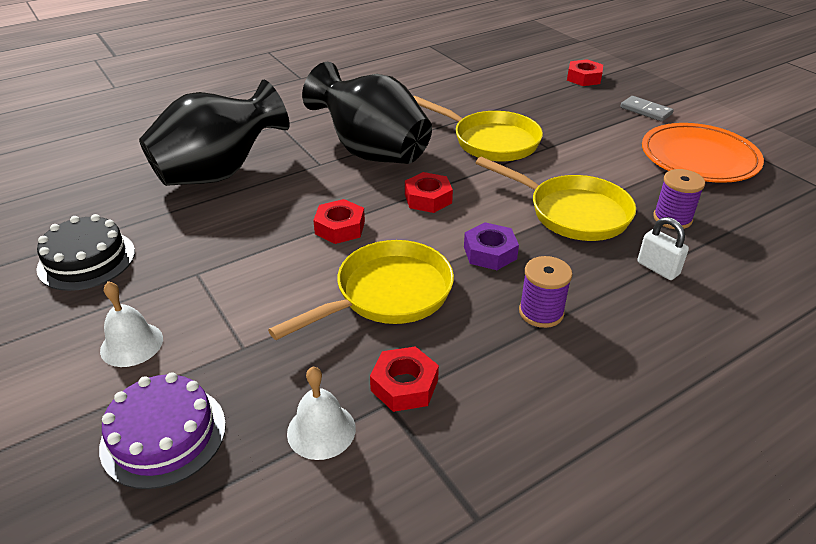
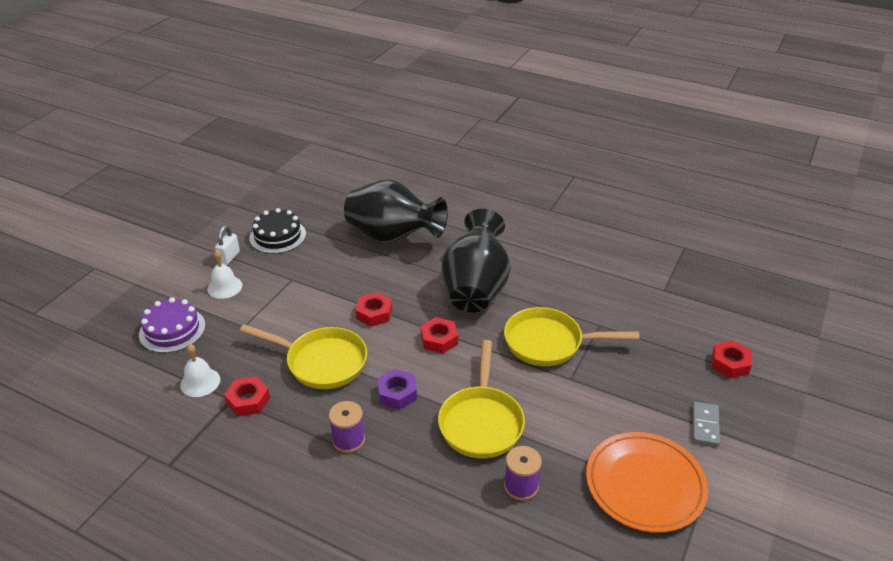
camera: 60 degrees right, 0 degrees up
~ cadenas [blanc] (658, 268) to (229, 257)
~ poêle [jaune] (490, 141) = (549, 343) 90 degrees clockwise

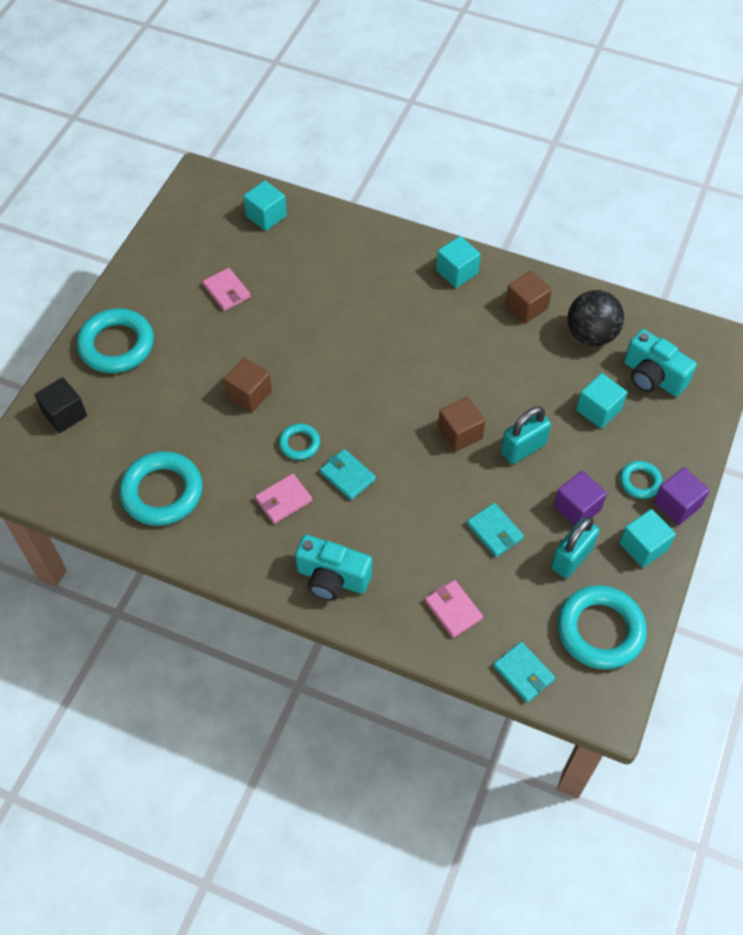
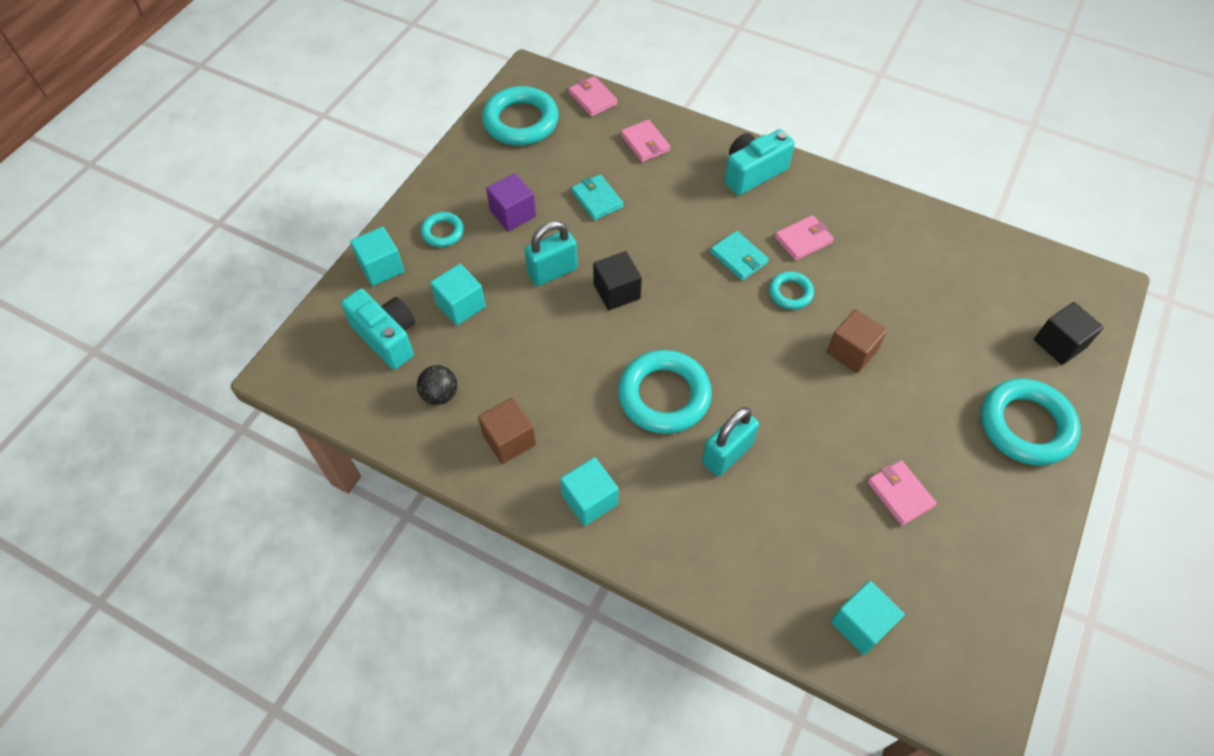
camera: 175 degrees left, 0 degrees up
~ cube [turquoise] (643, 546) to (381, 267)
~ balle [noir] (591, 335) = (440, 395) x0.59
~ portefeuille [turquoise] (523, 673) to portefeuille [rose] (592, 98)
~ cube [marron] (460, 433) to cube [noir] (616, 291)
~ anneau [turquoise] (162, 492) to (664, 396)
~ cadenas [turquoise] (571, 558) to (727, 454)
~ appareil photo [turquoise] (332, 578) = (753, 173) 60 degrees counterclockwise
- cube [violet] (677, 504)

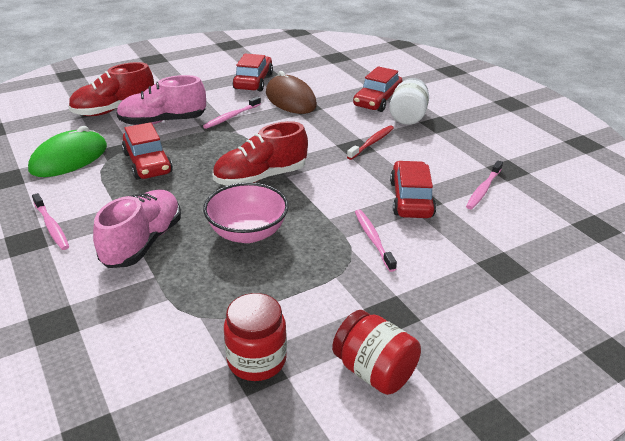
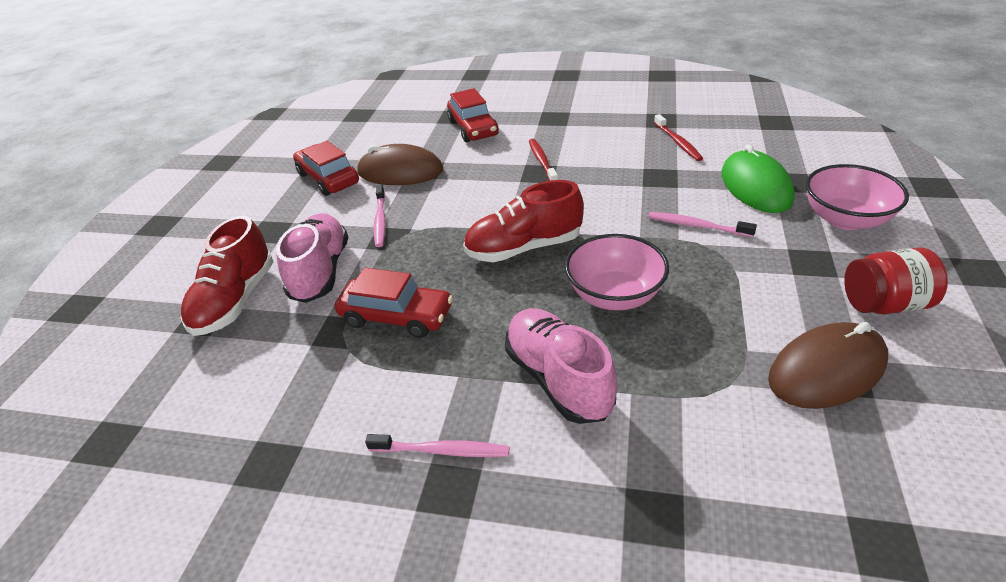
camera: 45 degrees left, 5 degrees up
~ chaussure [rose] (163, 122) = (320, 272) 150 degrees clockwise
~ chaussure [rouge] (261, 177) = (524, 248) 60 degrees clockwise
~ brosse à dents [rose] (483, 189) to brosse à dents [rouge] (678, 142)
~ souris [vert] (69, 158) to (755, 186)
~ bocal [rouge] (256, 360) to souris [marron] (826, 370)
+ bol [rose] (845, 219)
- bocal [blanc] (408, 117)
- voiture [rouge] (411, 199)

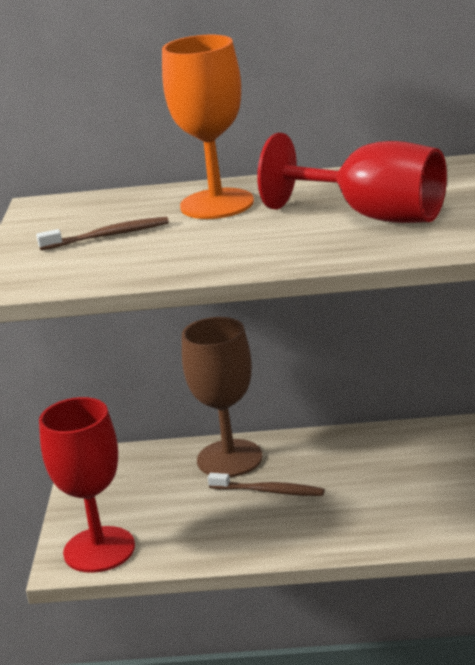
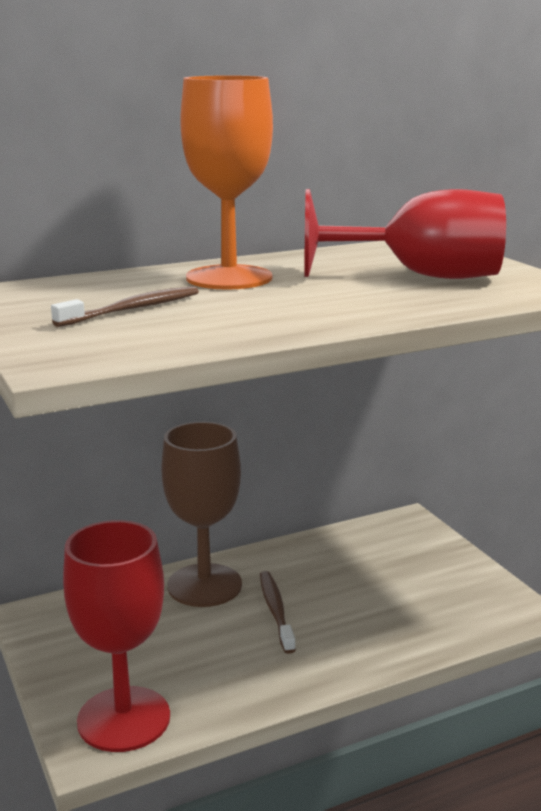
camera: 30 degrees left, 5 degrees down
~ brosse à dents [marron] (269, 491) = (275, 611) 90 degrees counterclockwise

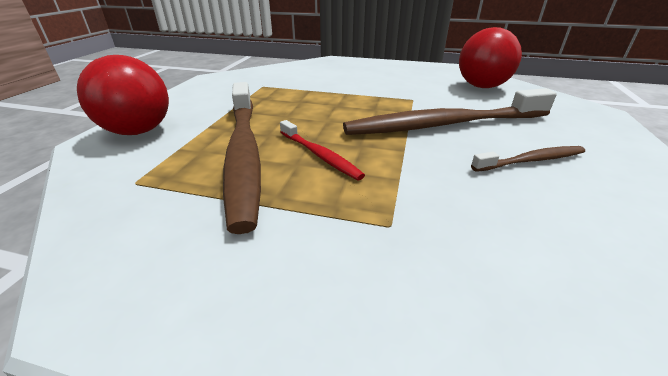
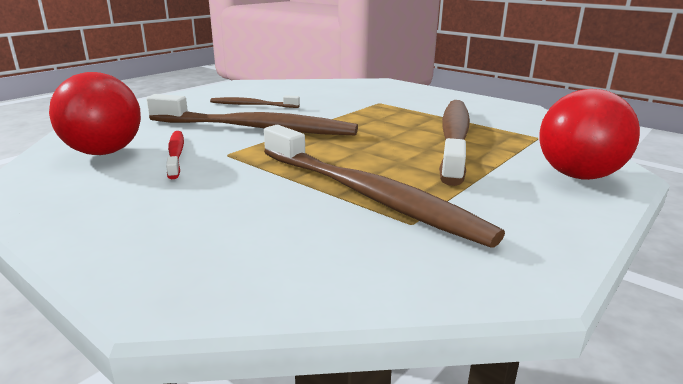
camera: 155 degrees left, 10 degrees down
~ brosse à dents [rouge] (319, 155) to (176, 154)
+ brosse à dents [marron] (367, 195)

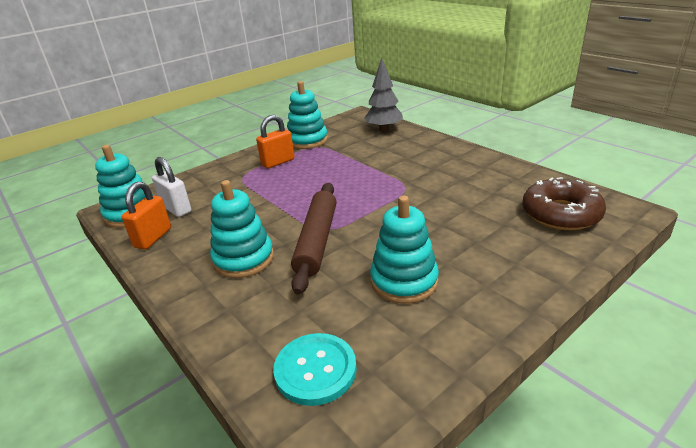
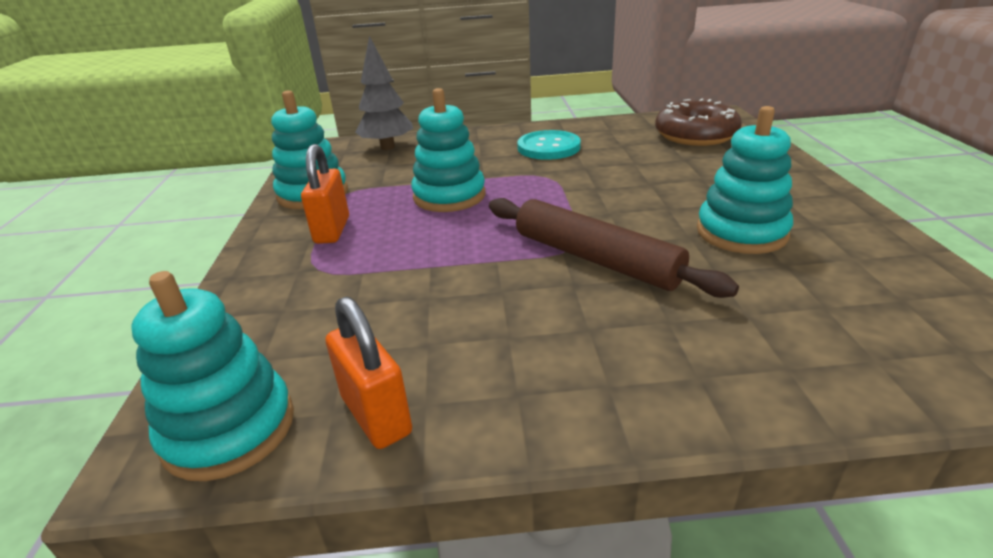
camera: 55 degrees left, 0 degrees up
~ jouet à empiler [turquoise] (243, 259) to (449, 196)
~ bouton [turquoise] (315, 370) to (548, 147)
- cadenas [blanc] (176, 209)

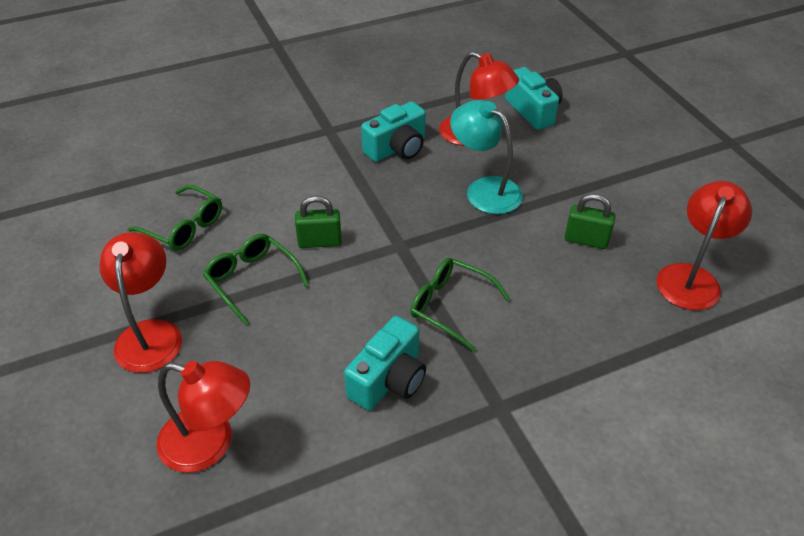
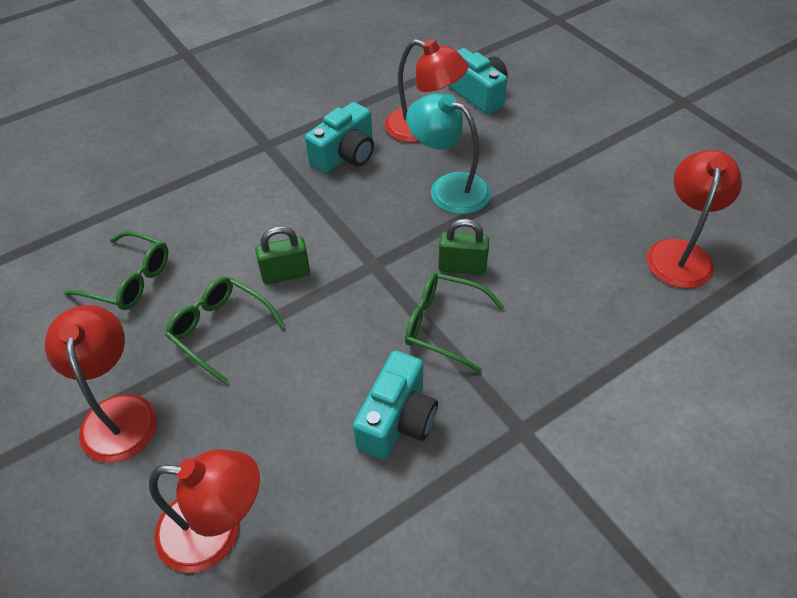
camera: 10 degrees left, 5 degrees up
~ cadenas [vert] (586, 240) to (462, 267)

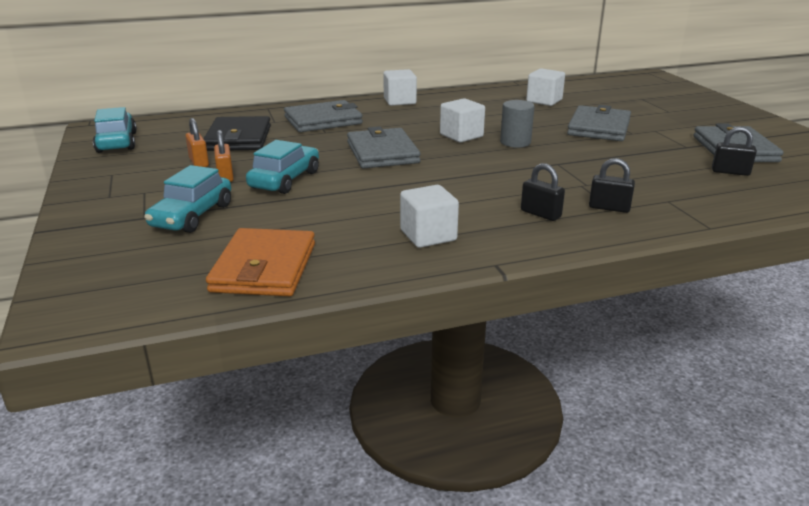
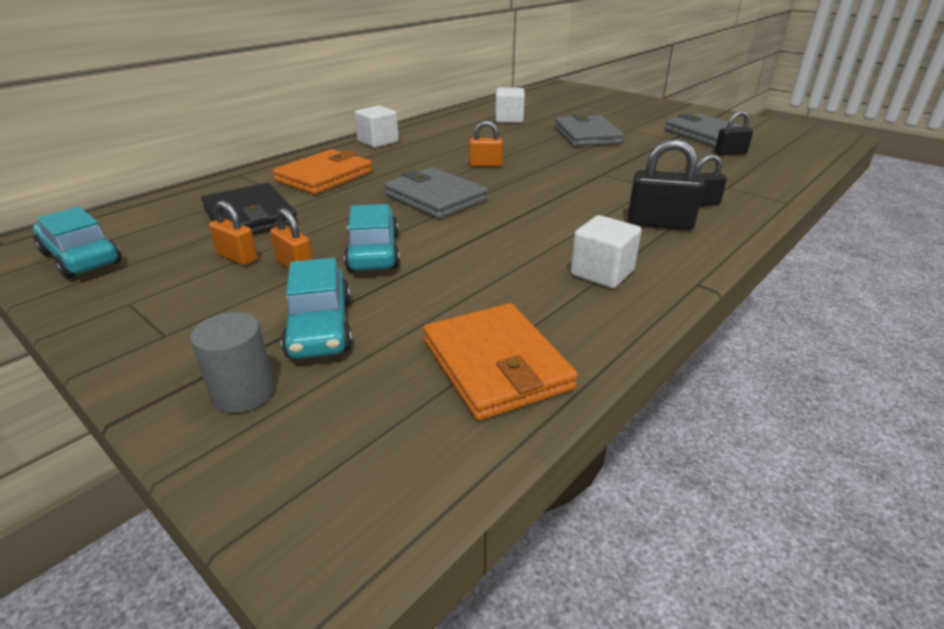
camera: 30 degrees left, 5 degrees up
~ cylindre [gris] (515, 142) to (243, 392)
~ portefeuille [gris] (323, 120) to portefeuille [orange] (324, 176)
~ cube [blanc] (461, 136) to cadenas [orange] (485, 165)
~ cadenas [noir] (540, 214) = (659, 223) x1.56

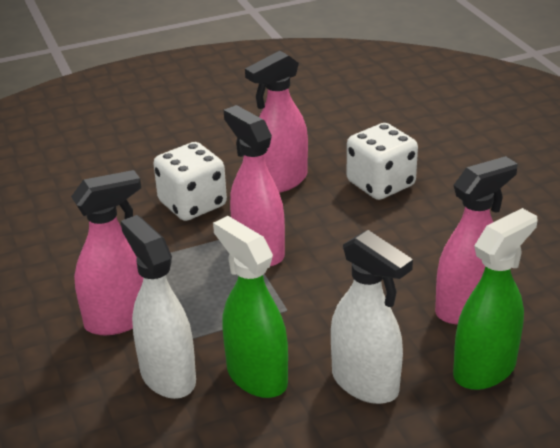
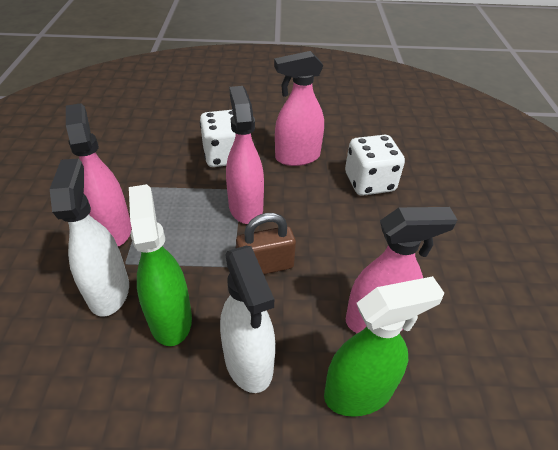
camera: 20 degrees right, 10 degrees up
~ vaporisateur [rose] (119, 319) = (113, 229) 105 degrees counterclockwise
+ cadenas [marron] (265, 266)

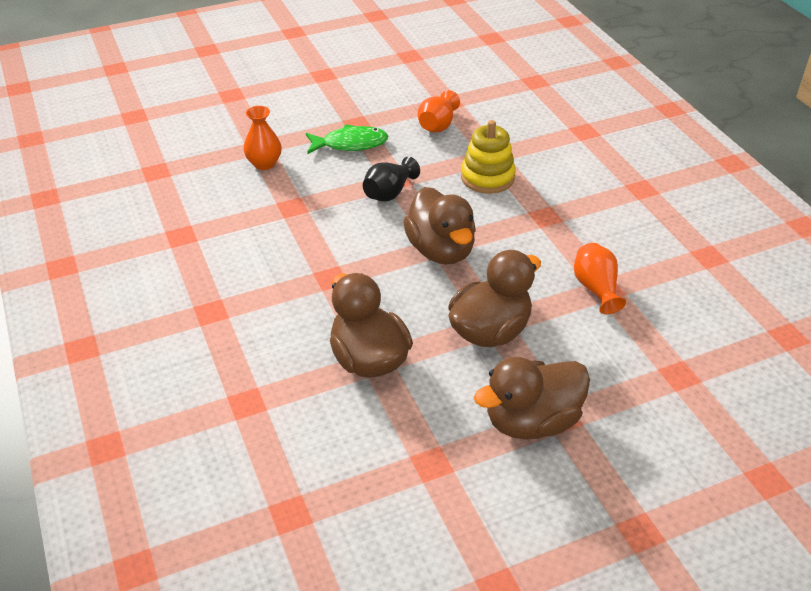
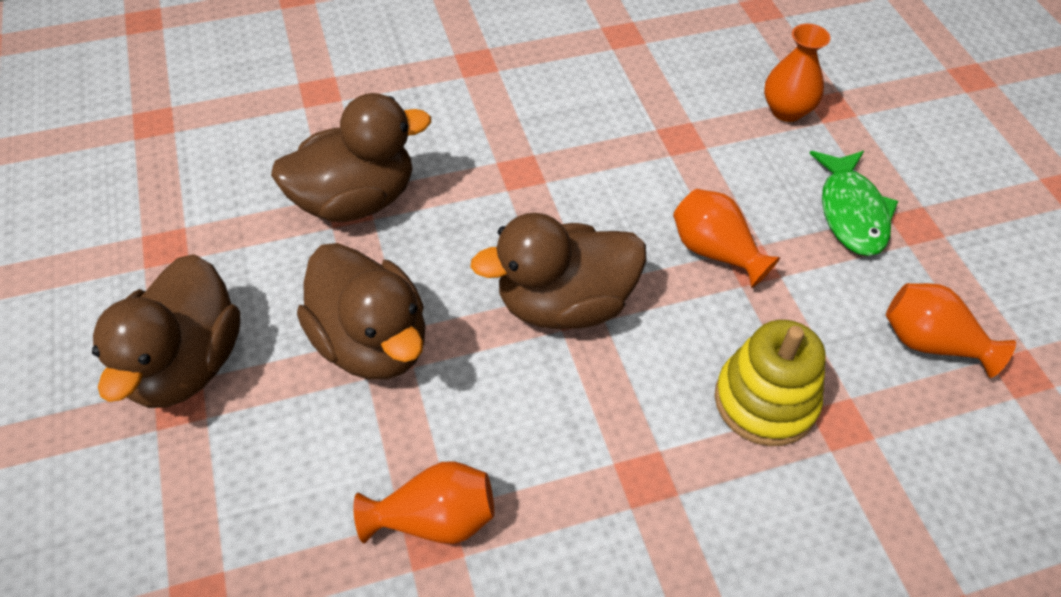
camera: 95 degrees right, 10 degrees up
~ canard [marron] (531, 421) = (186, 364) 150 degrees counterclockwise
~ vase [noir] (389, 193) to vase [orange] (715, 252)

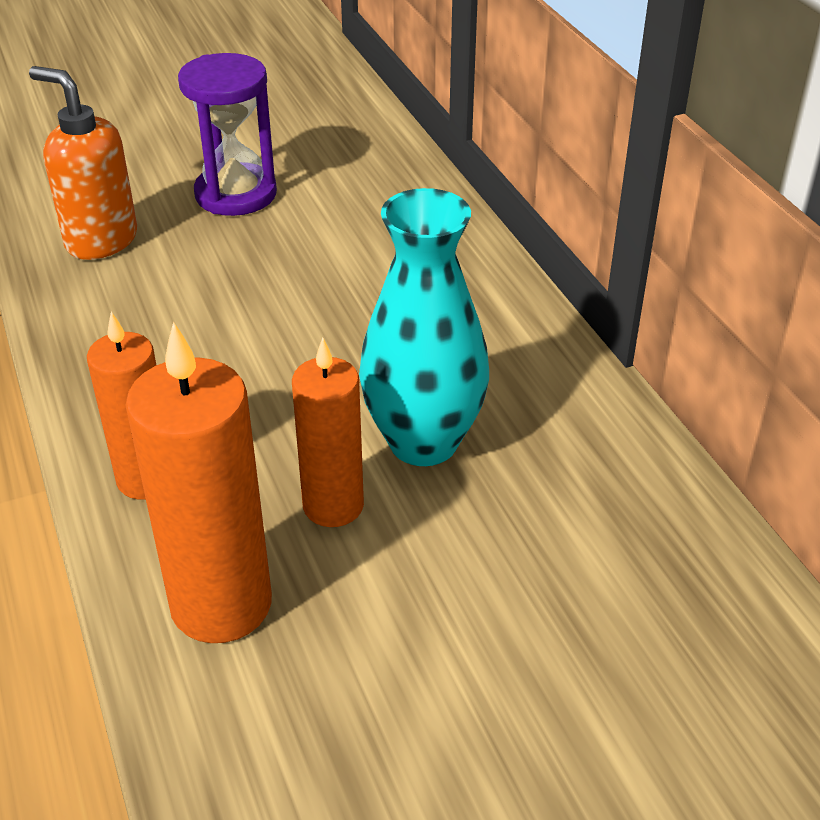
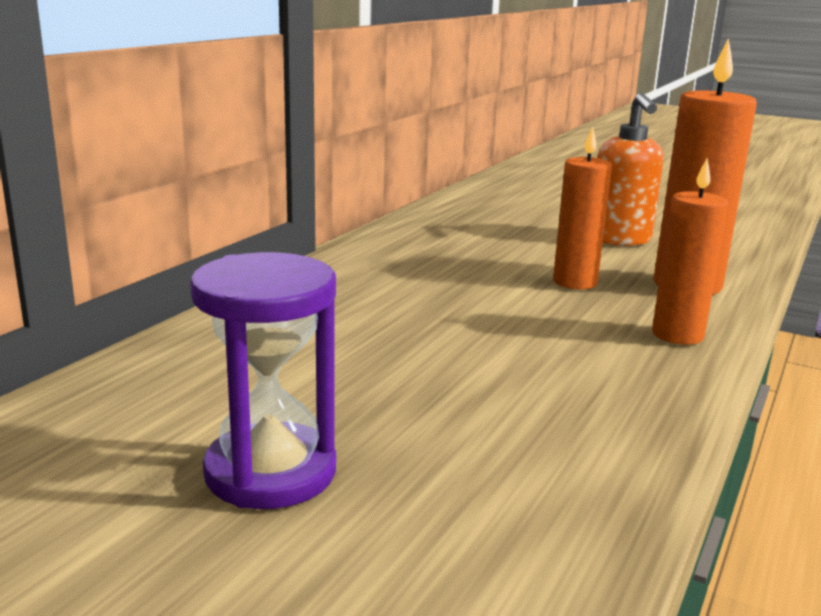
camera: 130 degrees left, 20 degrees down
~ distributeur de savon [orange] (101, 240) to (620, 240)
- vase [turquoise] (423, 442)

